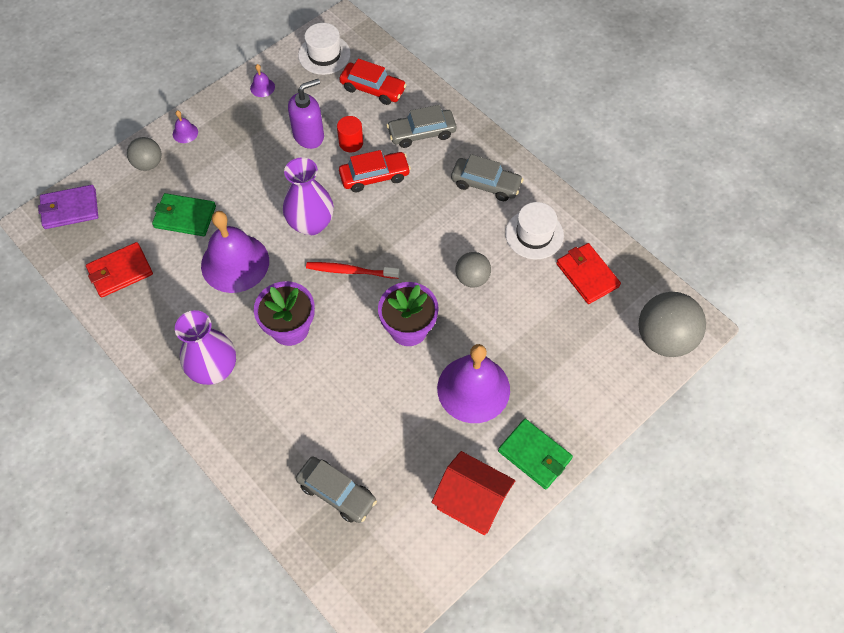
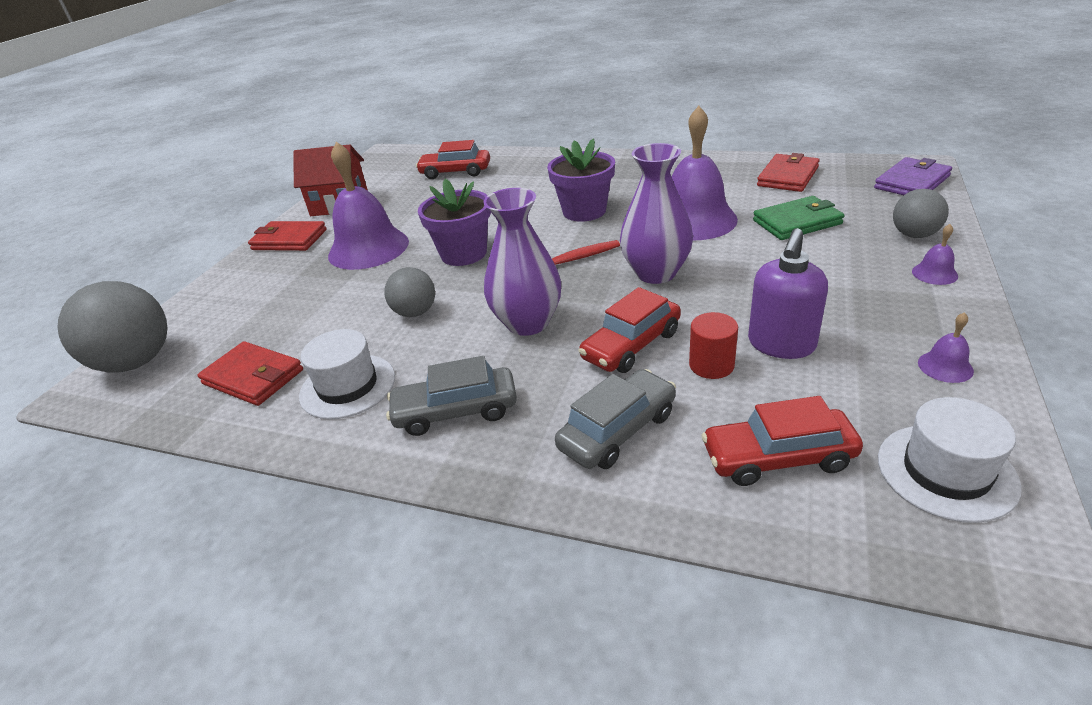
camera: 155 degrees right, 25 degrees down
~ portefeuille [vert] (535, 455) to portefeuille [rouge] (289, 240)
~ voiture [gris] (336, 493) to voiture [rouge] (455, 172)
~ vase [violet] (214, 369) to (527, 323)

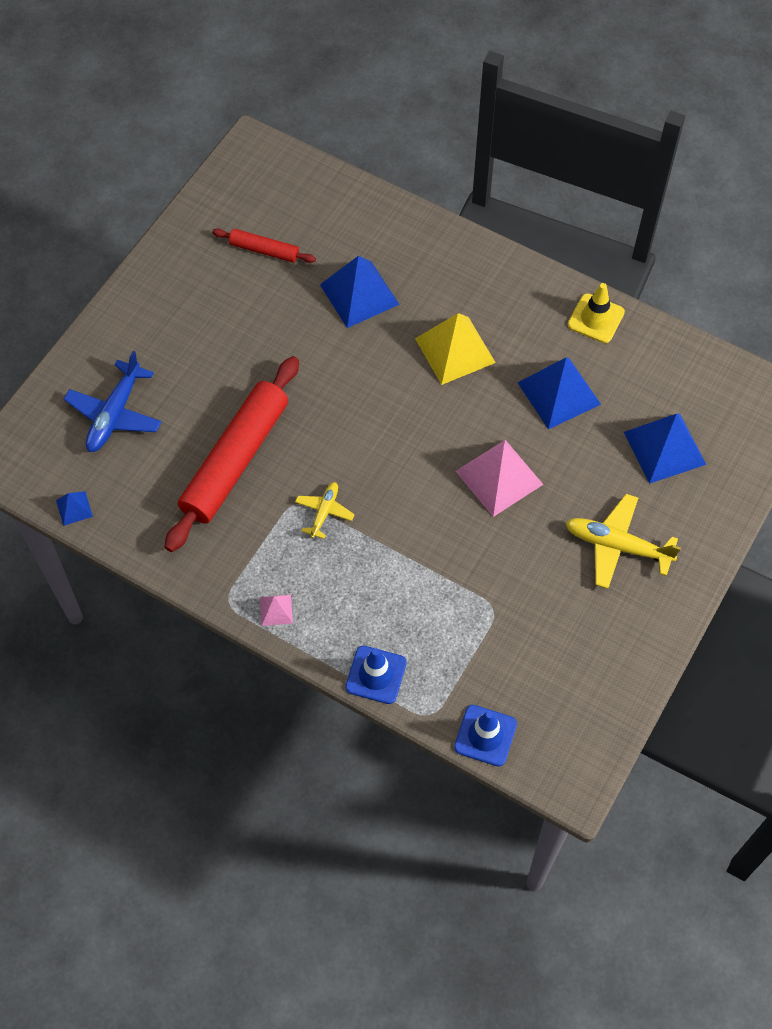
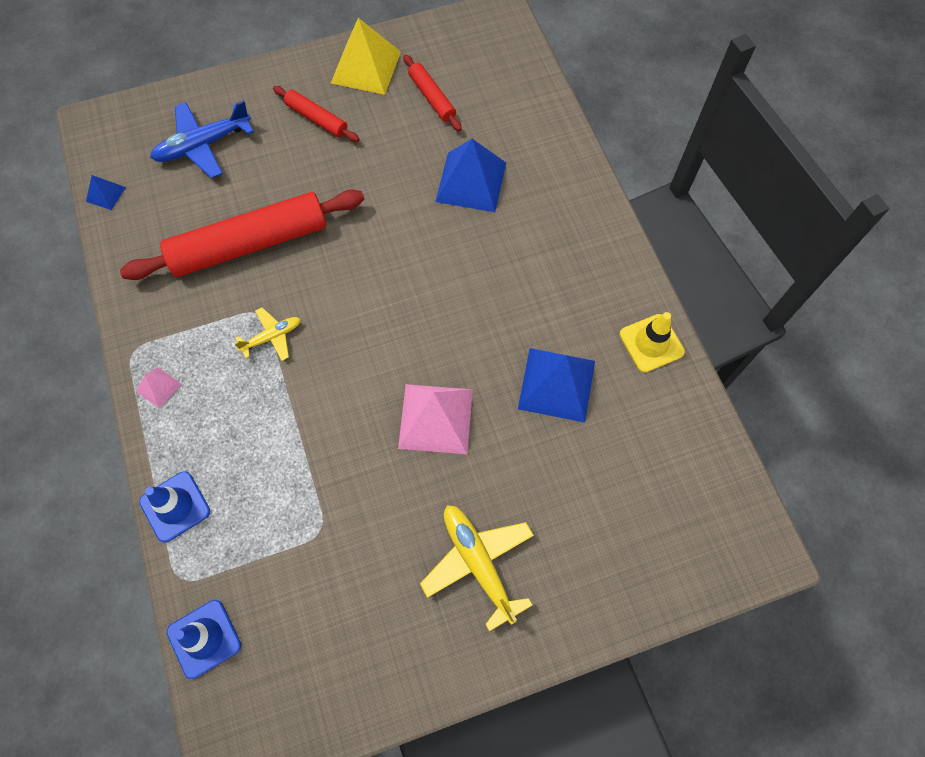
camera: 40 degrees right, 5 degrees up
+ rouleau à pâtisserie [rouge] (317, 119)
~ pyramide [jaune] (455, 350) to (366, 67)
- pyramide [bleu] (664, 448)

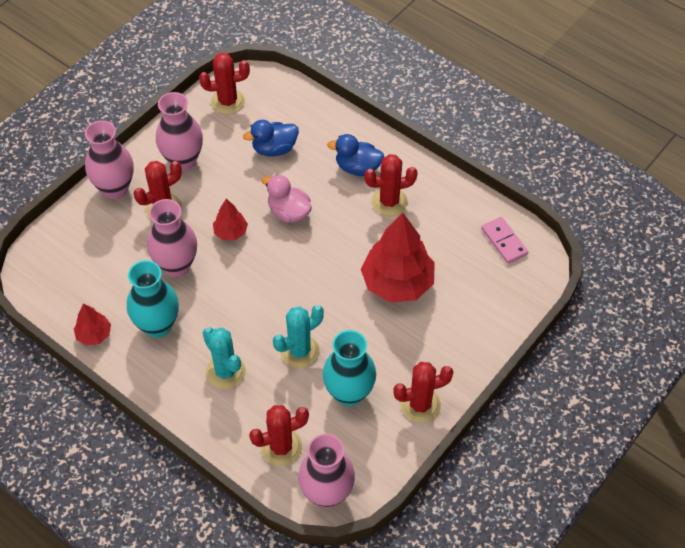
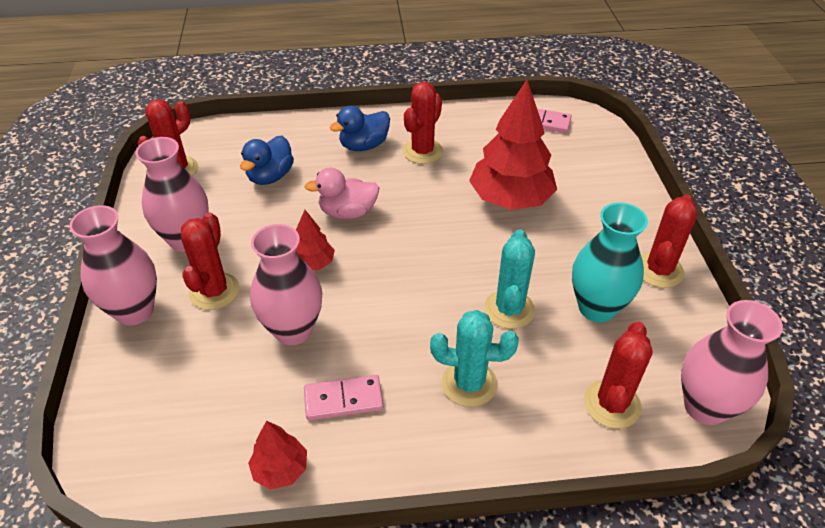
camera: 45 degrees left, 10 degrees down
~ vase [turquoise] (158, 325) to domino [rose] (343, 399)

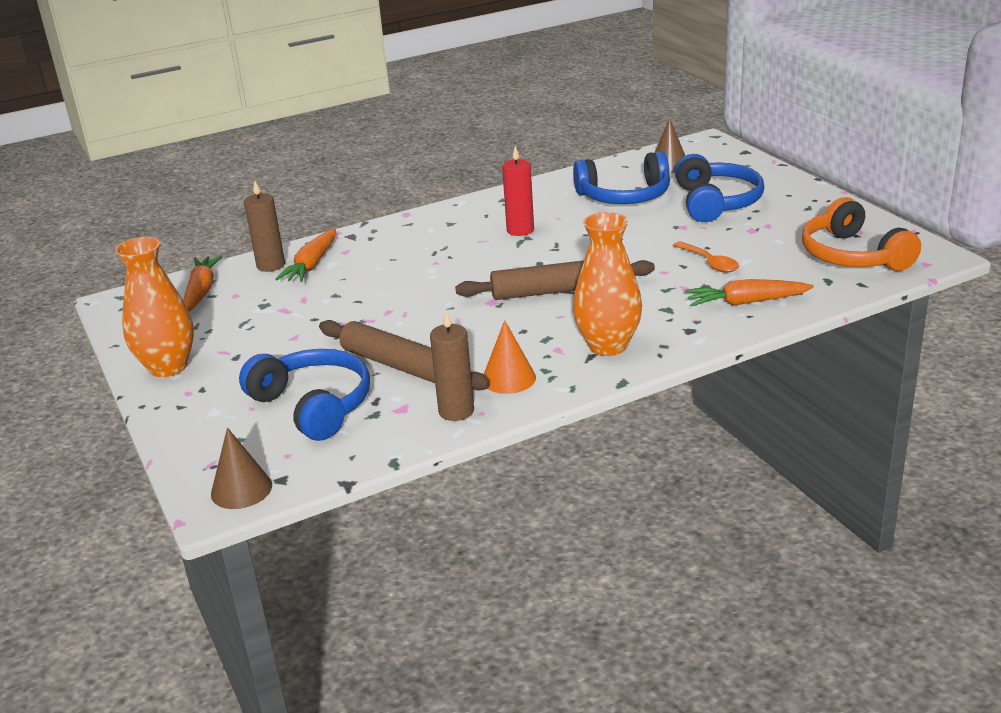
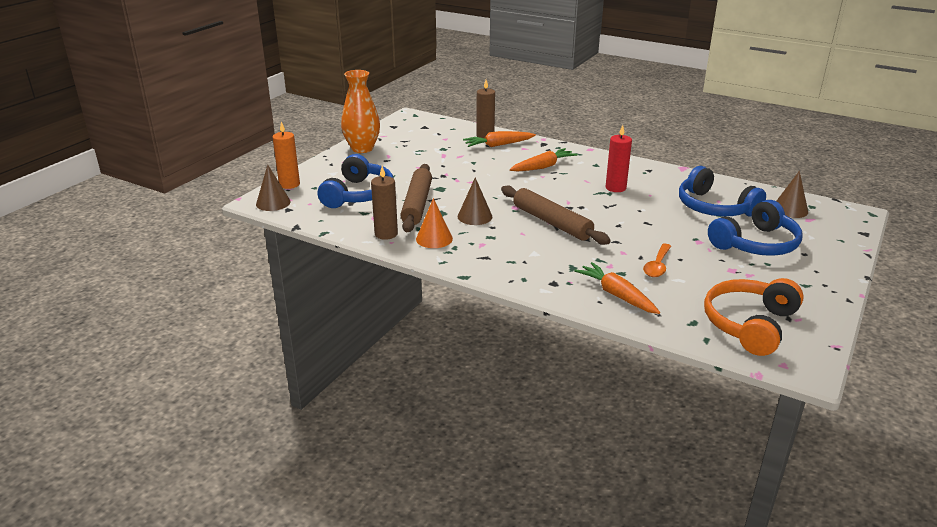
camera: 55 degrees right, 0 degrees up
+ bougie [orange] (289, 184)
+ cône [marron] (475, 216)
~ carotte [orange] (201, 291) to (543, 167)
- vase [orange] (608, 346)

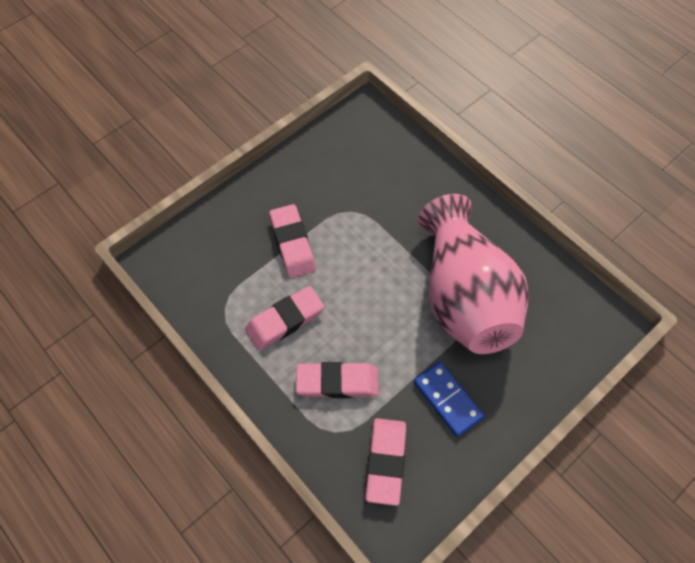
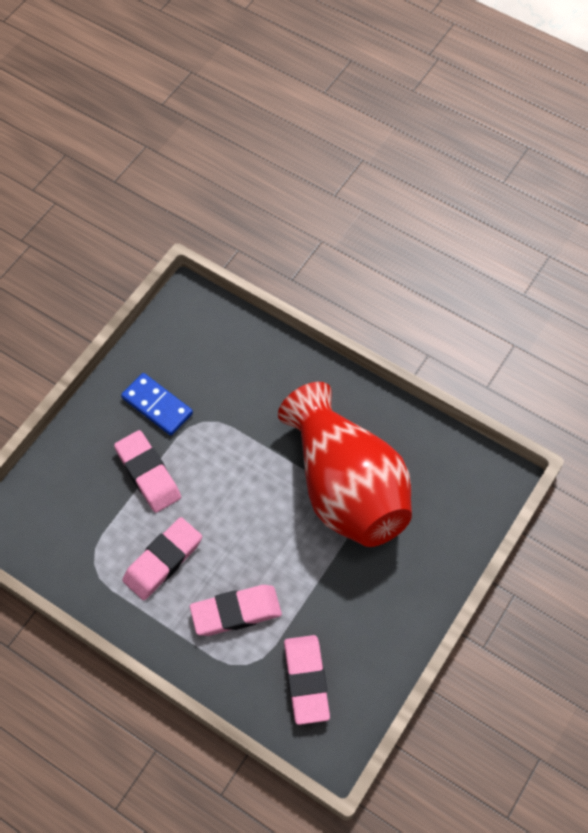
camera: 15 degrees left, 0 degrees up
~ domino [bleu] (447, 399) to (157, 405)
~ vase [rose] (464, 296) to vase [rouge] (346, 486)

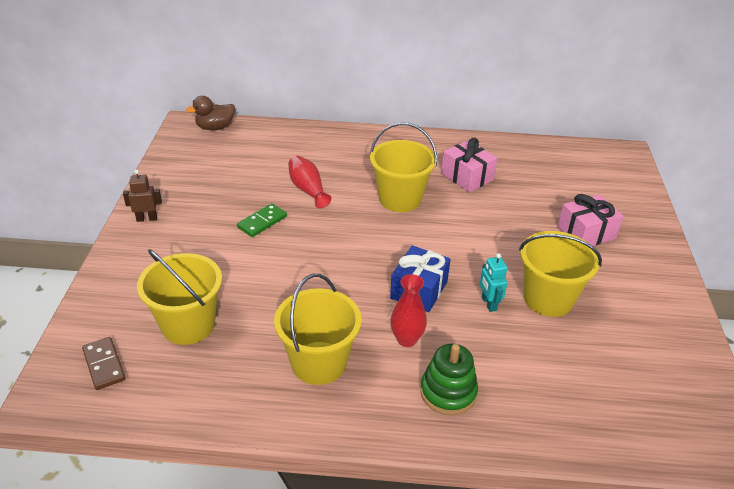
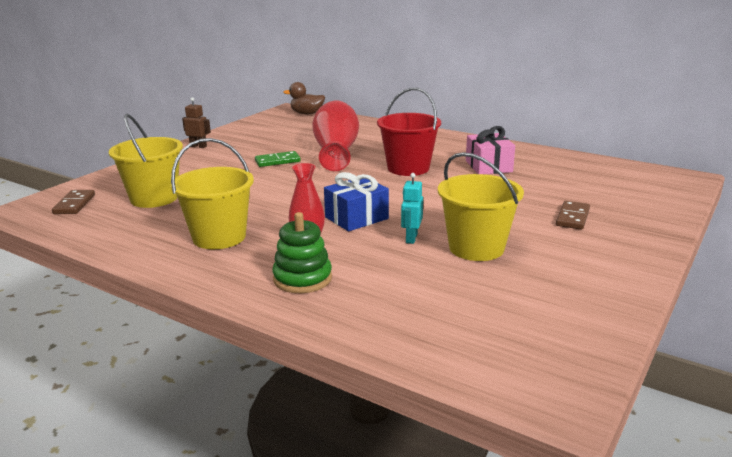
camera: 30 degrees right, 15 degrees down
~ vase [rouge] (308, 189) = (336, 151) x1.80
~ seau [jaune] (400, 199) to seau [rouge] (408, 168)
~ cadeau [rose] (586, 233) to domino [marron] (572, 217)

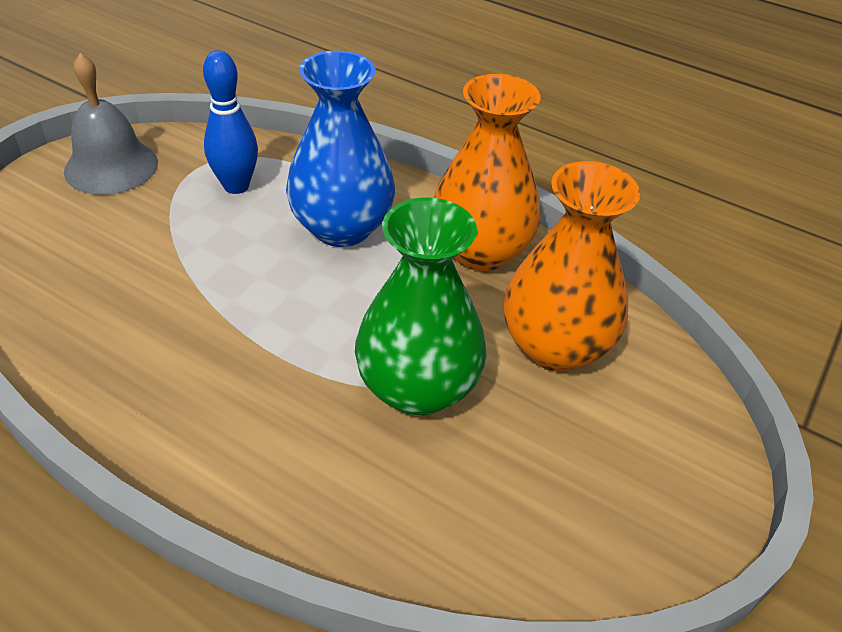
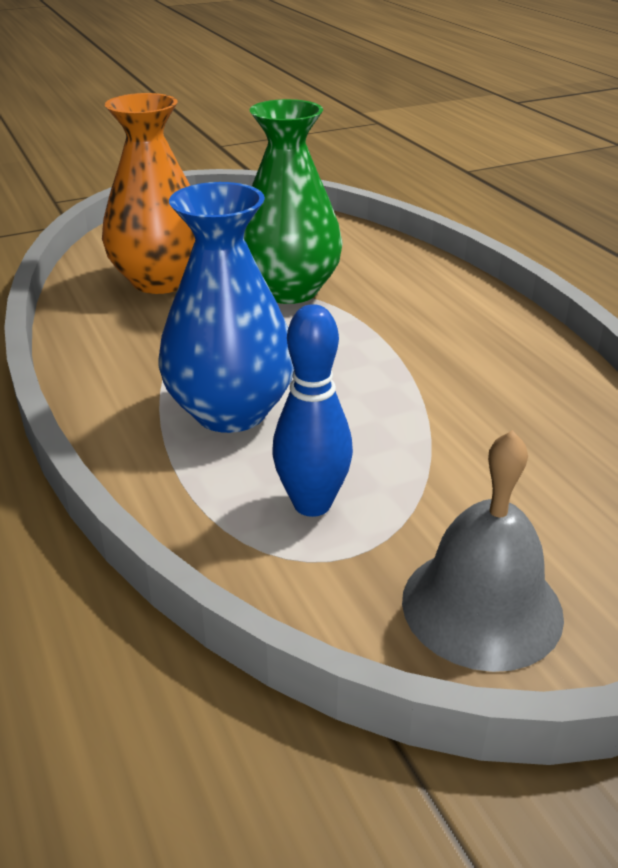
camera: 145 degrees left, 10 degrees down
- vase [orange] (480, 251)

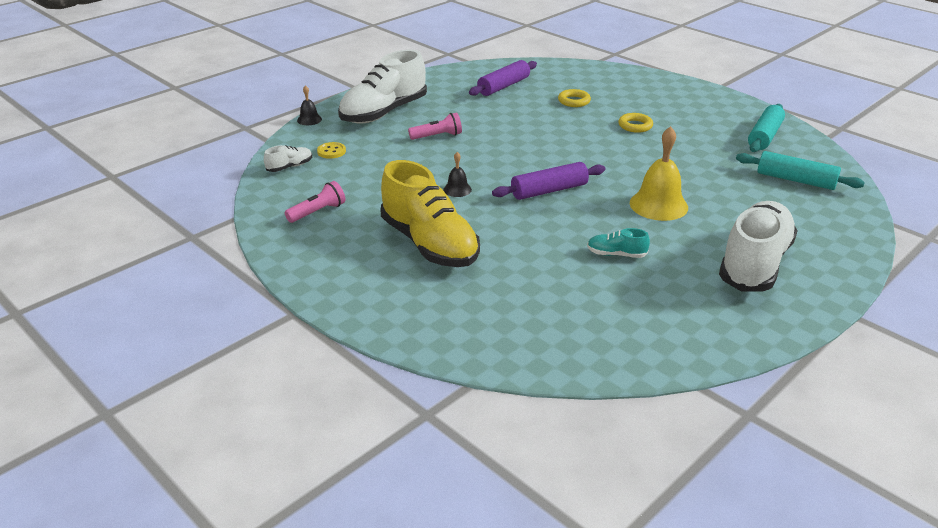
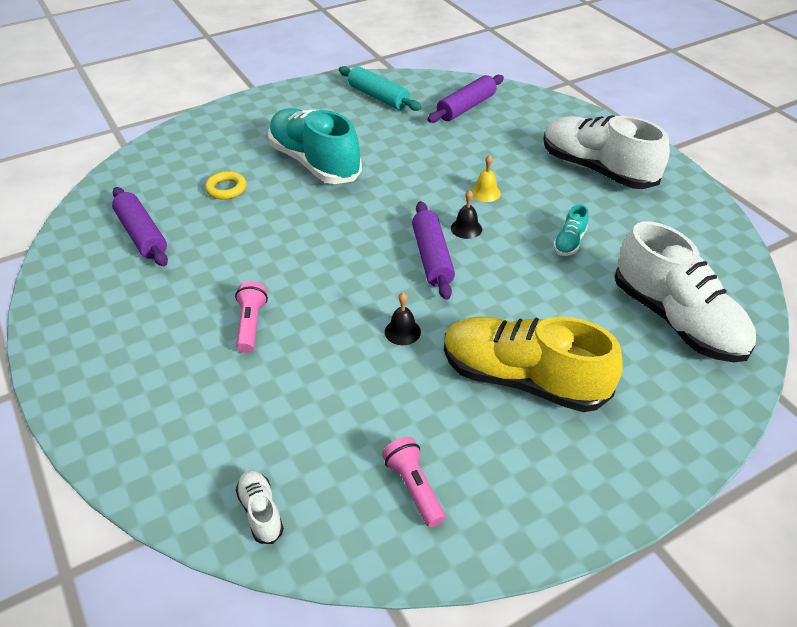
camera: 75 degrees left, 10 degrees up
~ anneau [jaune] (635, 126) to chaussure [turquoise] (314, 163)
~ rouleau à pâtisserie [turquoise] (795, 180) to rouleau à pâtisserie [violet] (466, 107)
~ chaussure [jaune] (429, 244) = (522, 379) 135 degrees counterclockwise
~ cloche [noir] (309, 119) to (466, 228)
~ cloche [jaune] (658, 205) = (485, 193) x0.51
~ chaussure [blanc] (383, 113) to (677, 320)
- bouton [jaune] (331, 151)

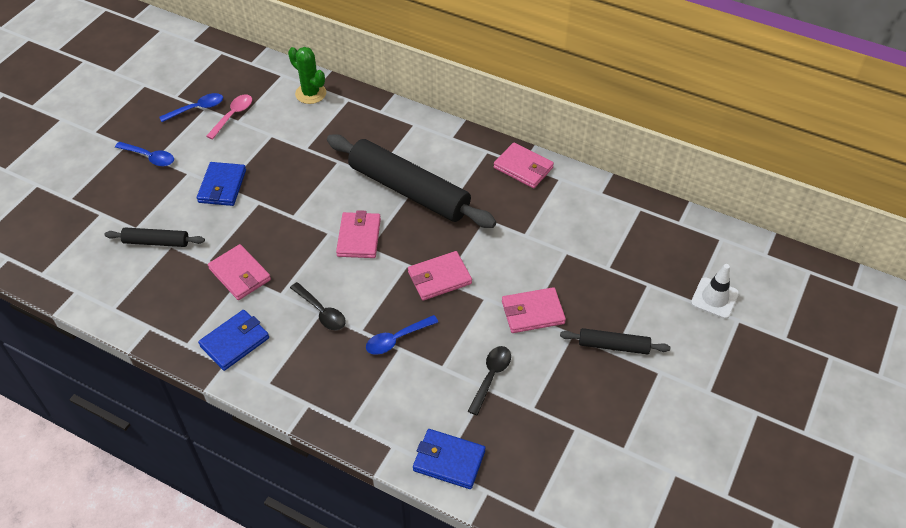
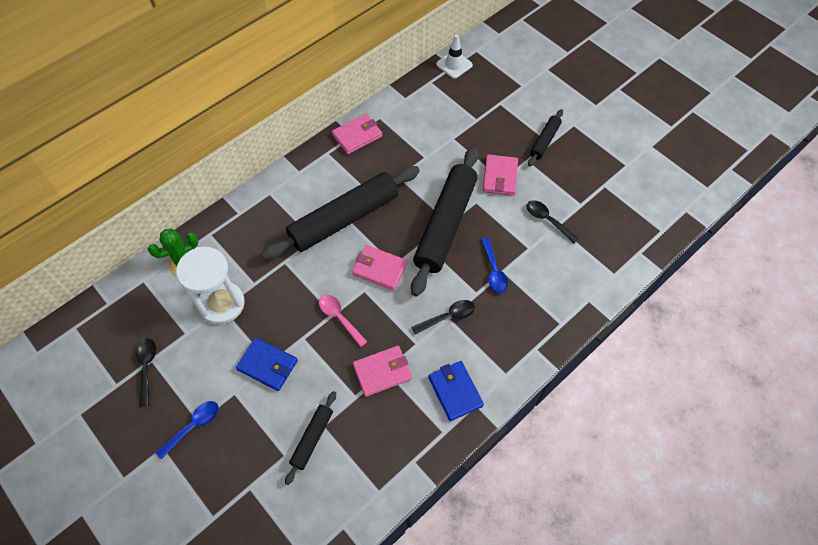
camera: 70 degrees left, 10 degrees up
~ cuillère [bleu] (197, 109) to cuillère [noir] (147, 368)
+ sablier [blanc] (222, 304)
~ cuillère [rose] (233, 115) to (339, 318)
~ portefeuille [rose] (439, 278) to rouleau à pâtisserie [noir] (445, 225)
~ cône de chantier [blanc] (714, 298) to (454, 65)
- portefeuille [bleu] (449, 461)

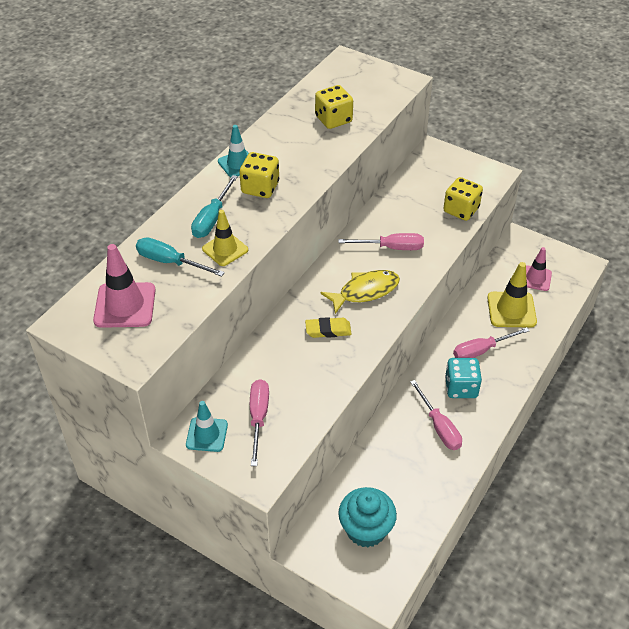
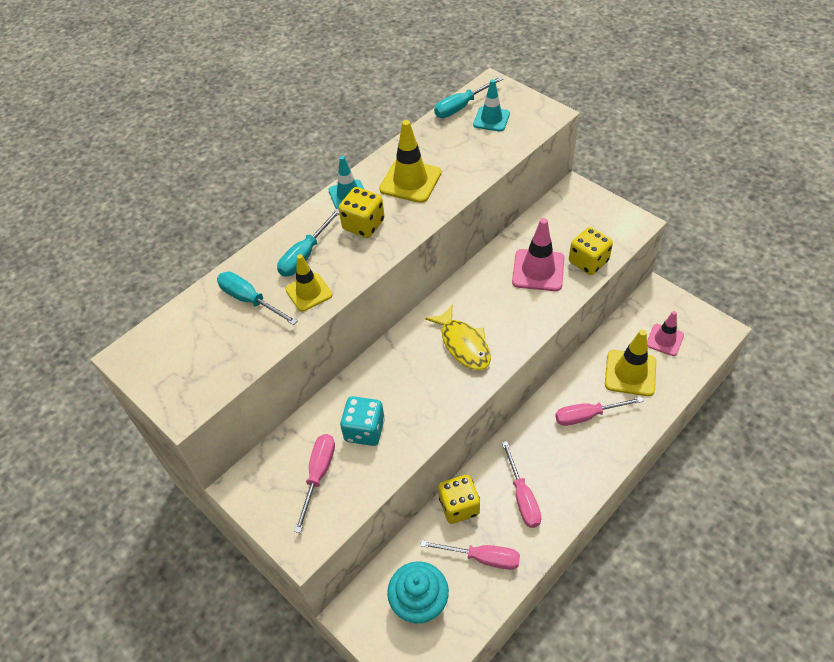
camera: 15 degrees right, 5 degrees up
~ dé [turquoise] (461, 388) to (364, 430)
+ cône de chantier [jaune] (410, 181)
~ tournevis [rose] (391, 247) to (482, 558)
~ poisson [jaune] (365, 291) = (463, 344) 75 degrees clockwise
+ tournevis [turquoise] (461, 107)
~ dé [jaune] (333, 119) to (459, 506)
~ cône de chantier [turquoise] (207, 434) to (491, 119)
~ cône de chantier [rose] (125, 305) to (538, 270)
- gomme [jaune] (328, 330)

